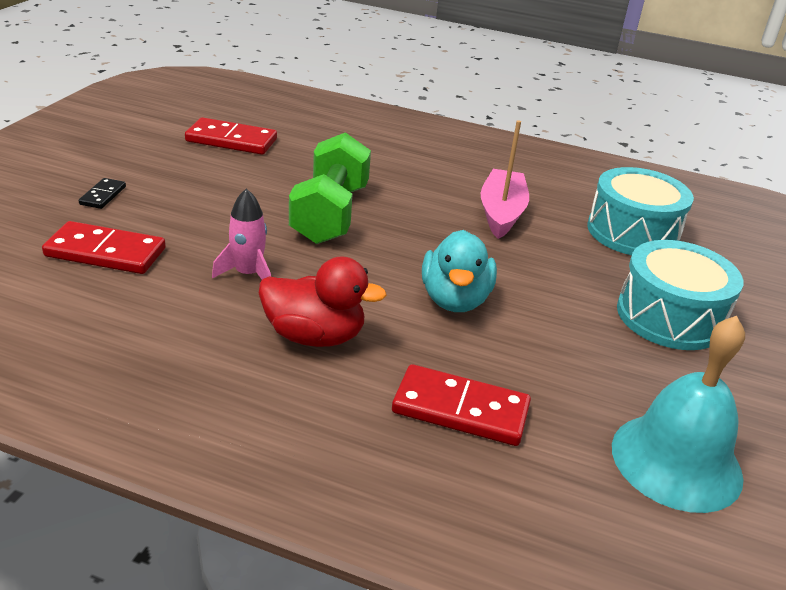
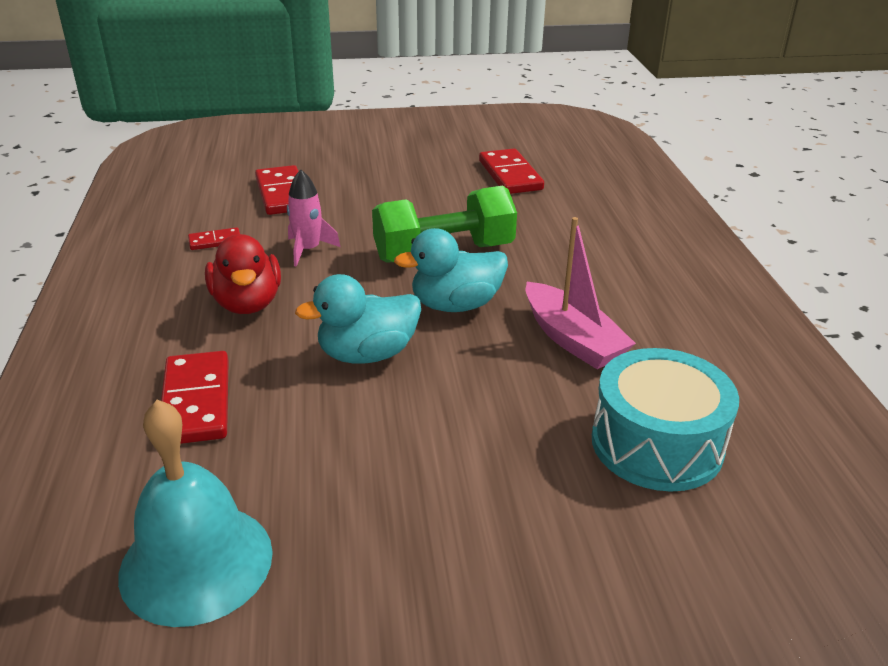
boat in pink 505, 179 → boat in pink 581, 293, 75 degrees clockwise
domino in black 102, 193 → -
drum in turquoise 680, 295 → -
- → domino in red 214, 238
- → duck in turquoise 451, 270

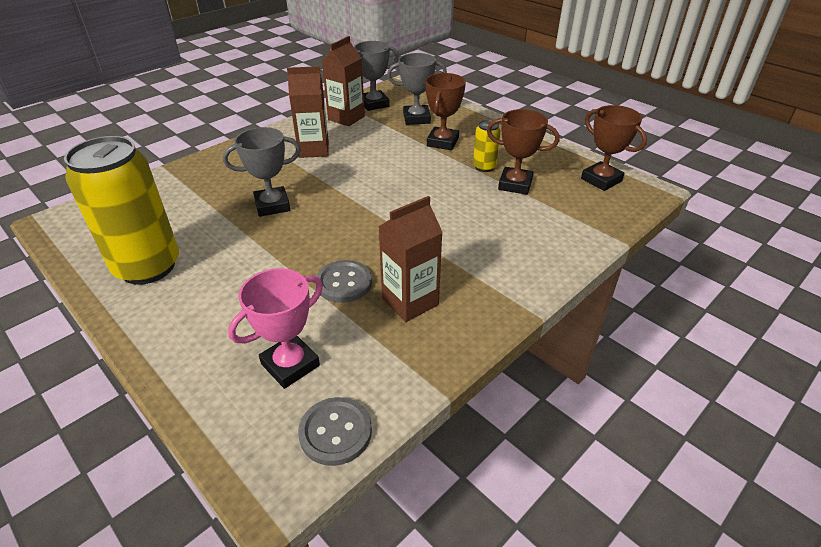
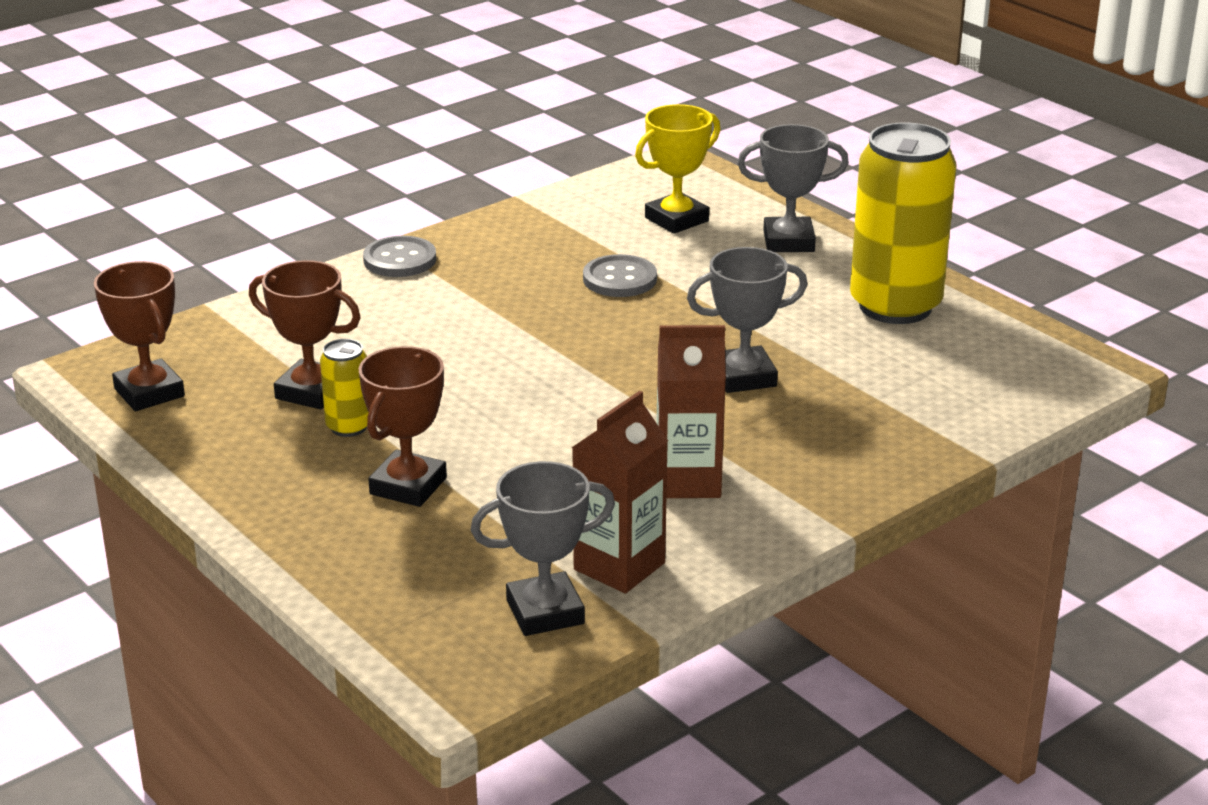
trophy in grey 417, 89 → trophy in grey 793, 188, relocated
carton in brown 411, 259 → -
trophy in pink 275, 328 → trophy in yellow 678, 169
button in grey 335, 431 → button in grey 399, 256, relocated

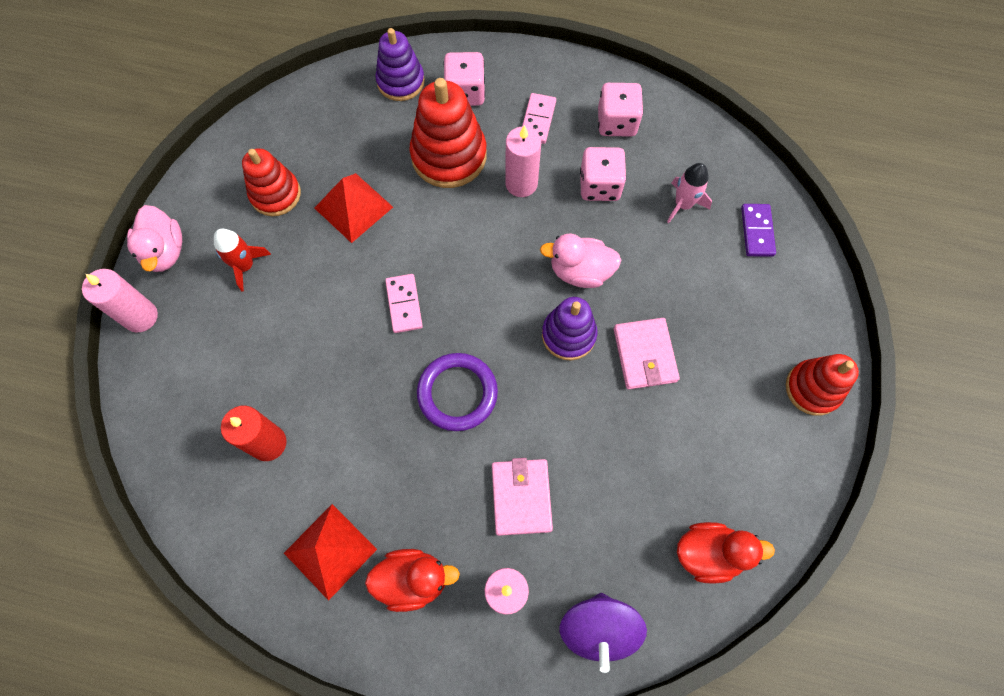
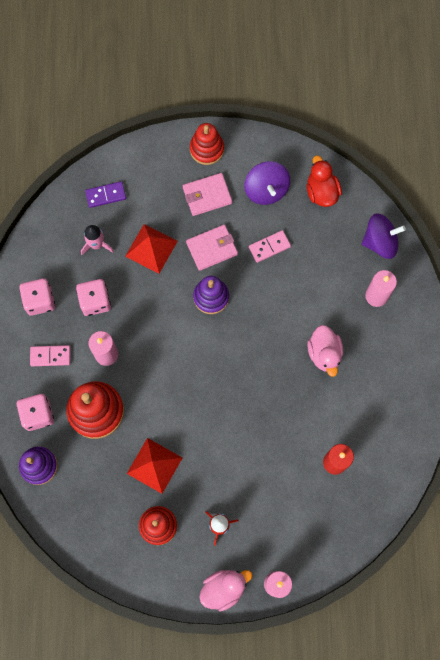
duck in pink 580, 261 → duck in pink 325, 351, relocated
domino in pink 404, 303 → domino in pink 270, 246, relocated
ring in purple 457, 392 → -
wallet in pink 522, 497 → wallet in pink 207, 194, relocated
pyramid in red 330, 552 → pyramid in red 151, 248, relocated
duck in red 412, 580 → -
- → spinning top in purple 267, 183

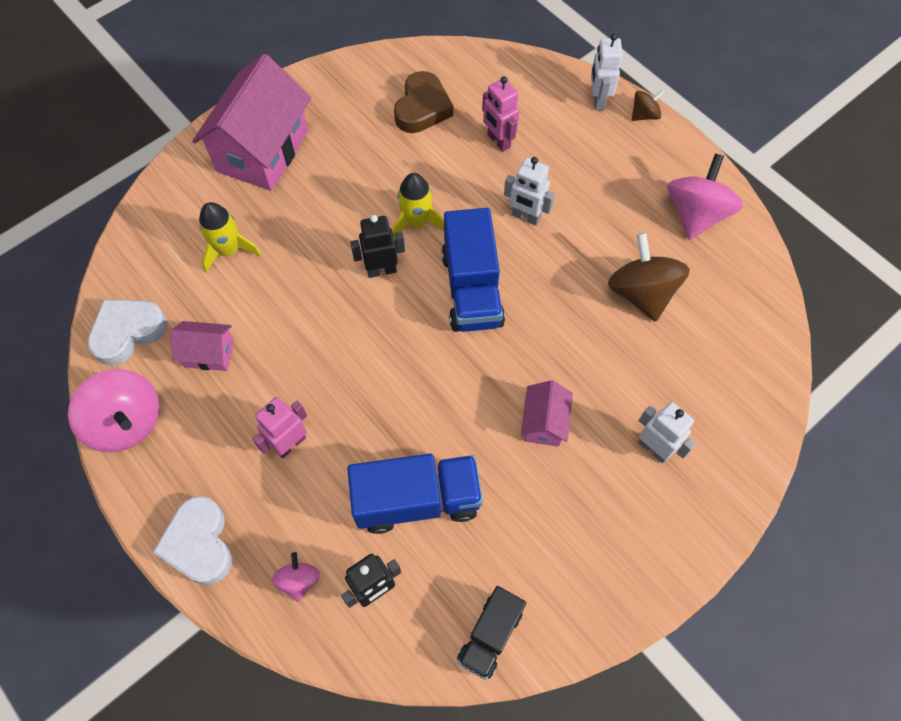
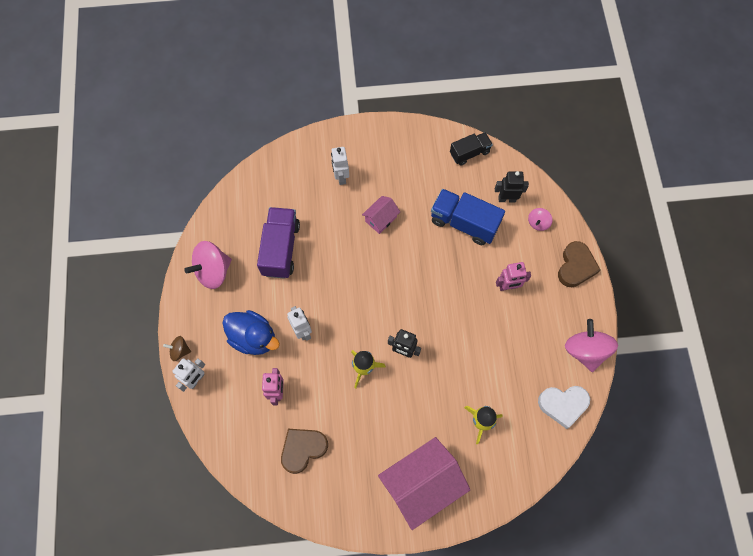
truck in blue 473, 270 → -
spinning top in brown 649, 277 → truck in purple 278, 243
house in pink 202, 346 → -
heart in white 192, 540 → heart in brown 579, 264
- → duck in blue 251, 332

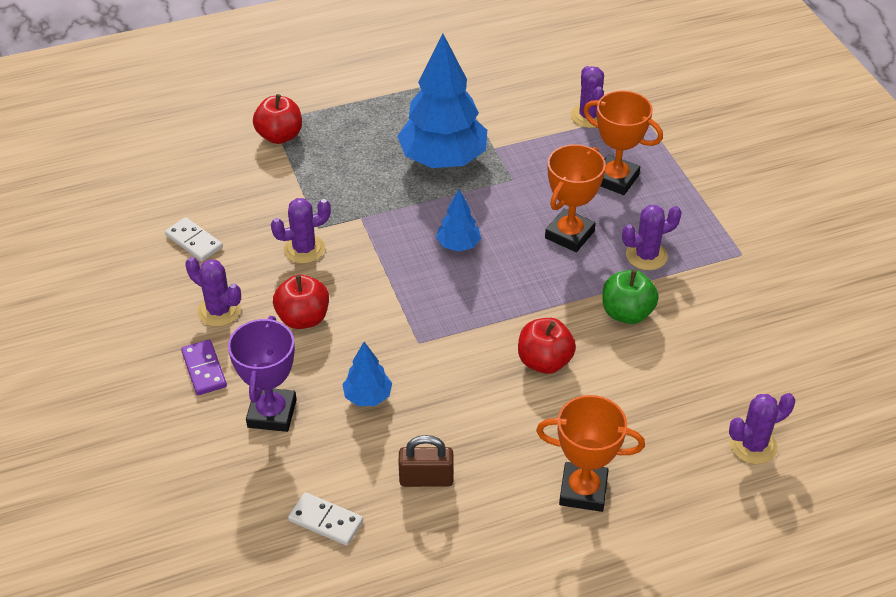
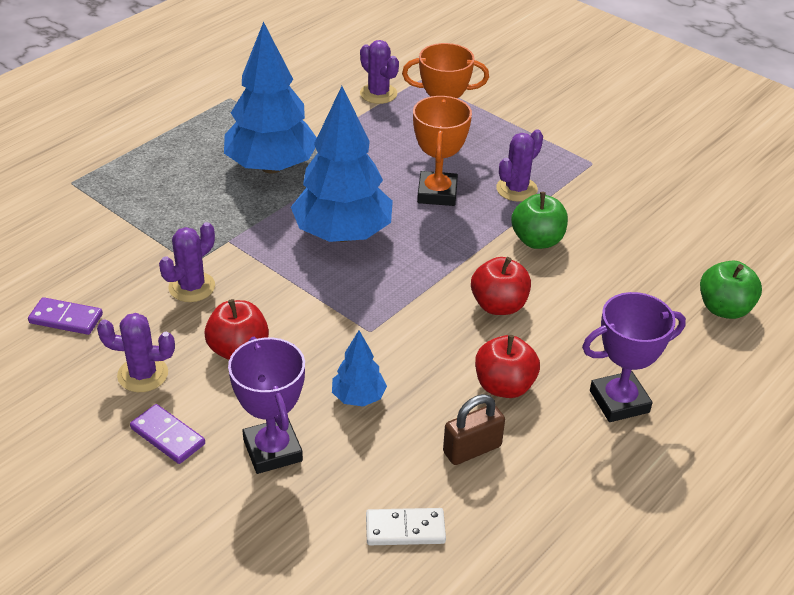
apple in red 277, 119 → apple in red 507, 366, relocated
tree in blue 458, 220 → tree in blue 342, 164, x2.13
domino in white 194, 239 → domino in purple 65, 316
cactus in purple 762, 428 → apple in green 731, 289
trophy in orange 590, 453 → trophy in purple 634, 357

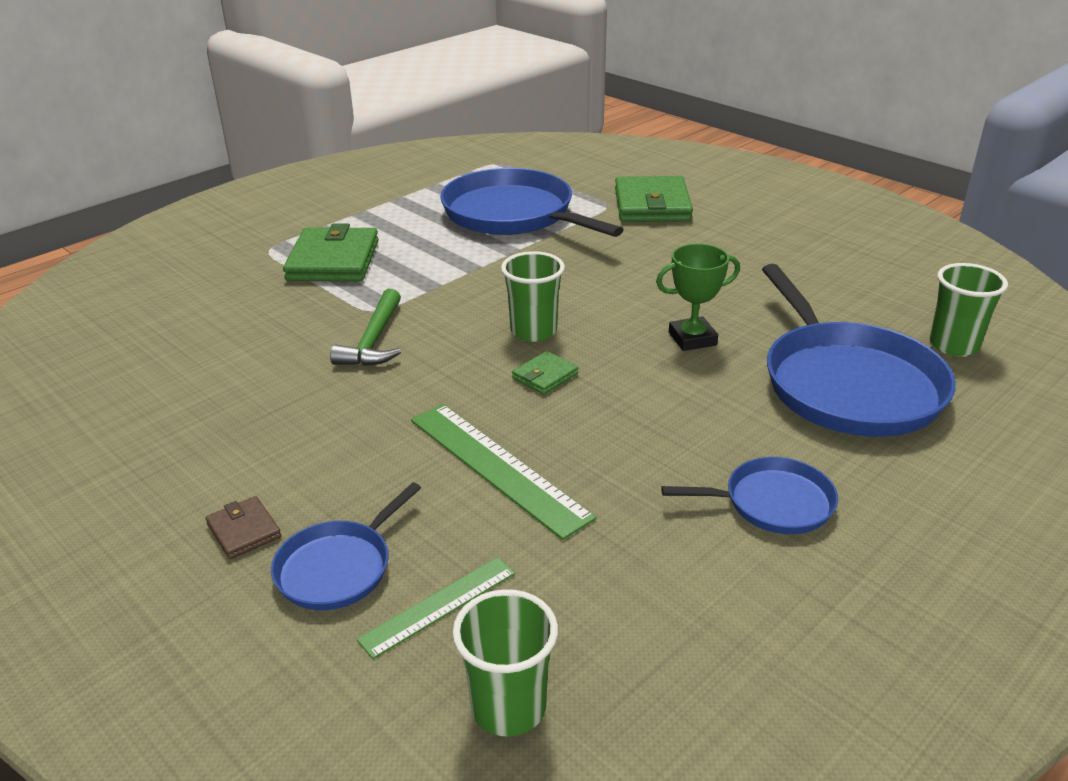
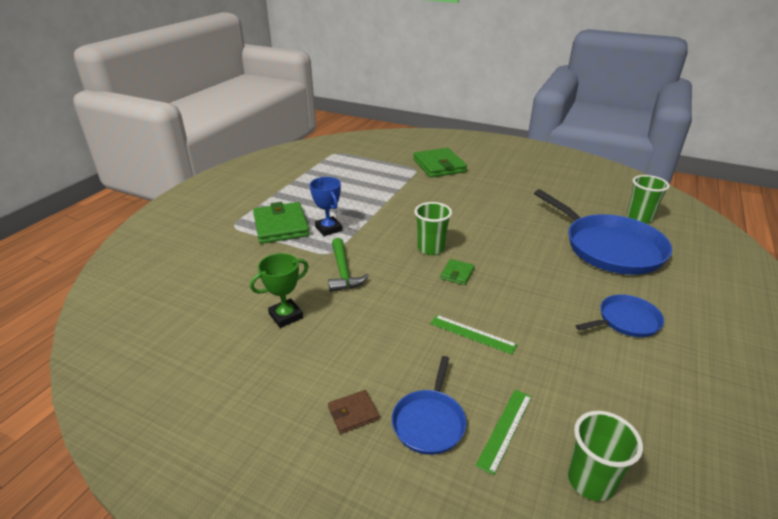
pan in blue 532, 202 → -
trophy in green 698, 297 → trophy in green 279, 290, relocated
ruler in green 503, 472 → ruler in green 474, 335, x0.60
wallet in brown 243, 527 → wallet in brown 353, 412, 60 degrees counterclockwise
- → trophy in blue 326, 206

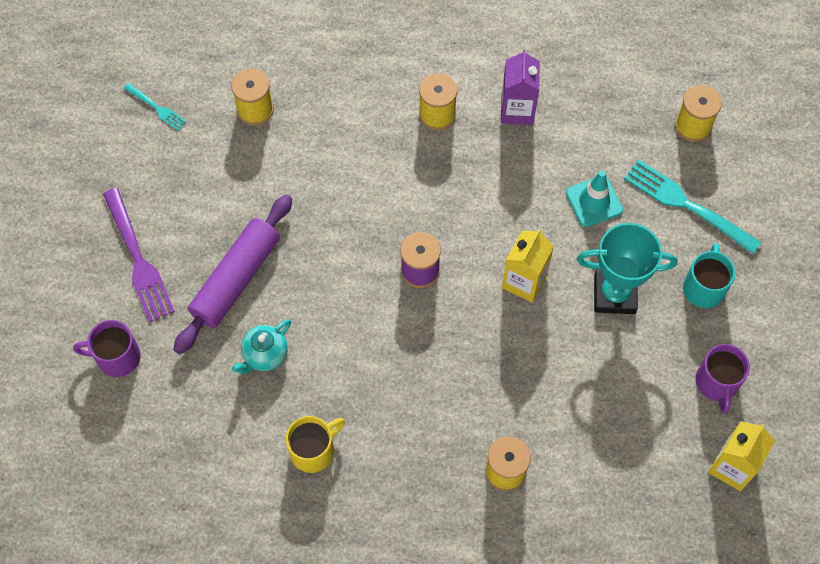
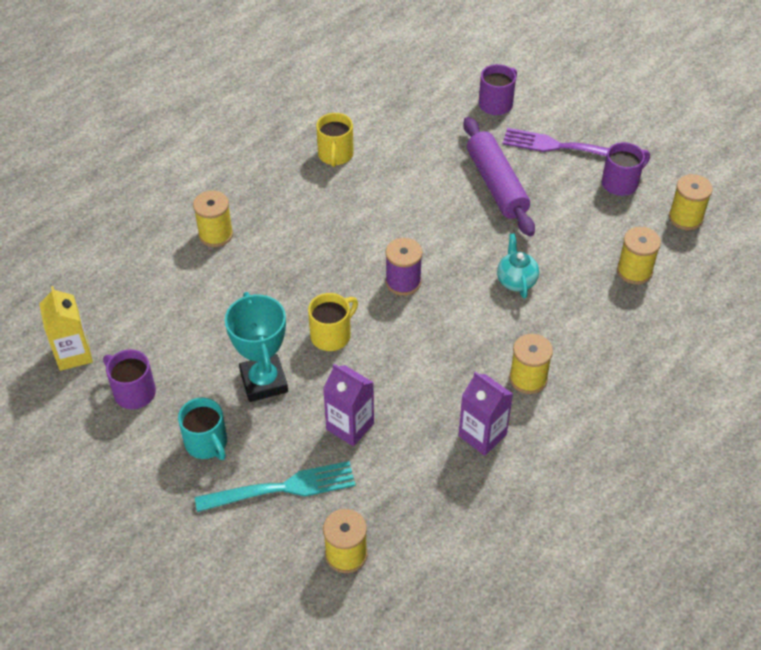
fork in turquoise 155, 107 → spool in yellow 691, 202
traffic cone in turquoise 594, 199 → carton in purple 348, 405
trophy in turquoise 627, 268 → trophy in turquoise 256, 347, 60 degrees counterclockwise
carton in yellow 528, 266 → mug in yellow 333, 322
teapot in turquoise 261, 346 → teapot in turquoise 518, 266, relocated
- → mug in purple 626, 169

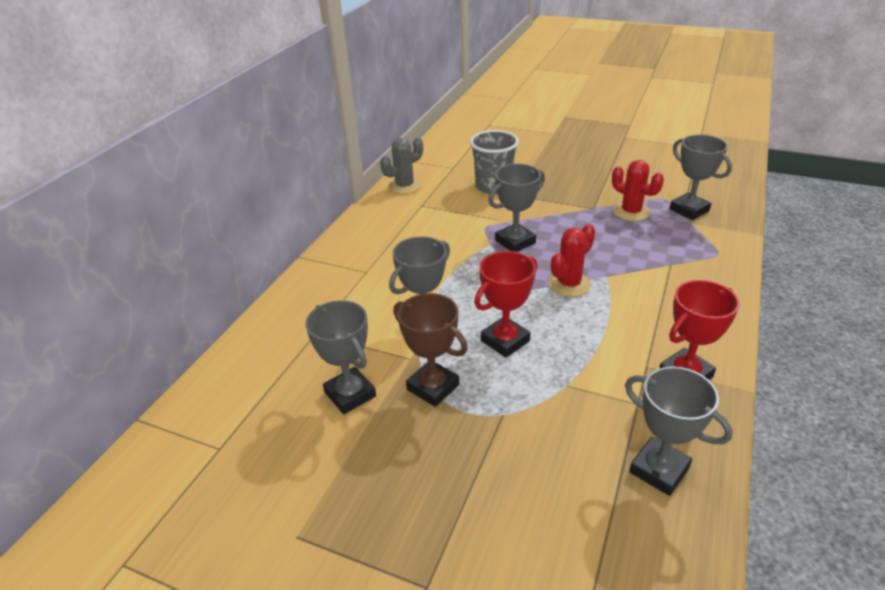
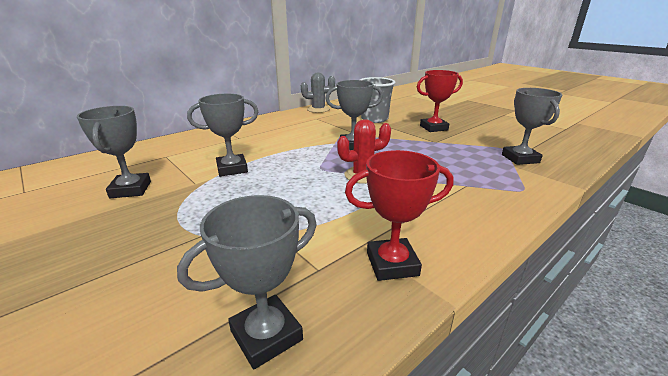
cactus in red 638, 190 → -
trophy in red 505, 304 → trophy in red 440, 101, relocated
trophy in brown 430, 350 → -
trophy in grey 679, 431 → trophy in grey 247, 282, 75 degrees clockwise

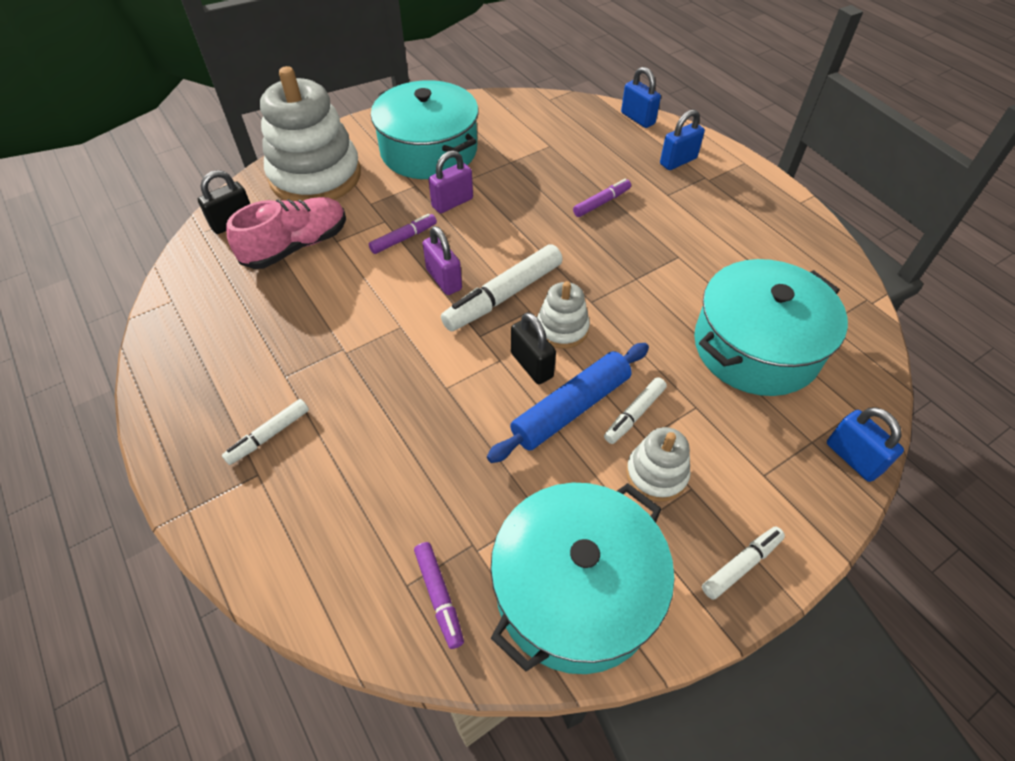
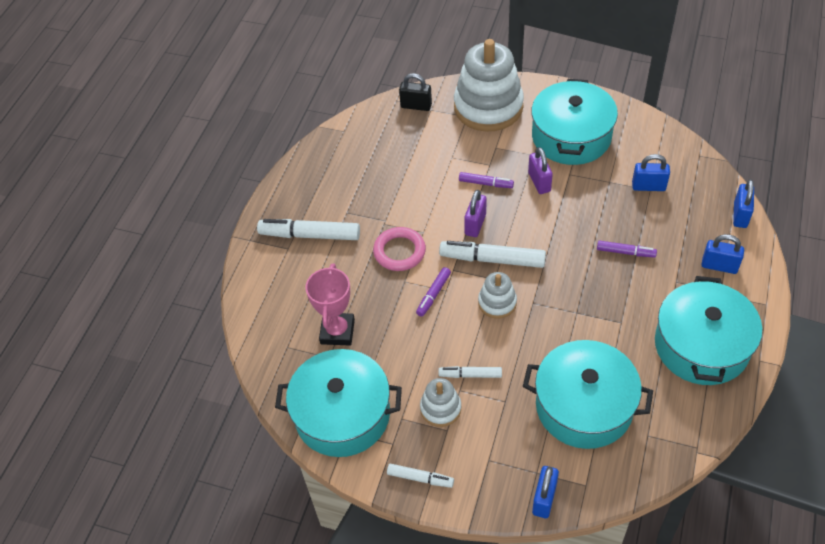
padlock in purple 451, 182 → padlock in purple 540, 170, 60 degrees clockwise
shoe in pink 286, 233 → -
padlock in black 533, 348 → -
rolling pin in blue 568, 403 → -
marker in white 265, 432 → marker in white 308, 229, x1.81
marker in purple 439, 595 → marker in purple 433, 292, relocated
- → padlock in blue 651, 172
- → ring in pink 399, 249
- → trophy in pink 330, 304
- → pot in turquoise 708, 330

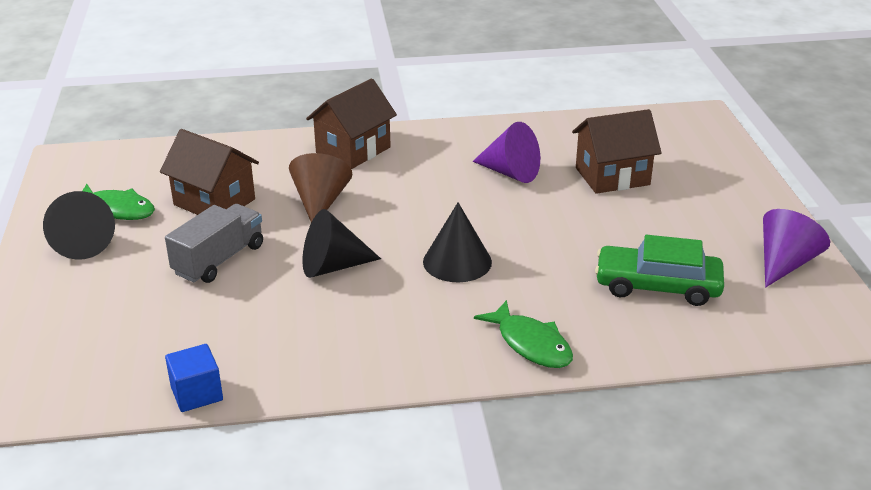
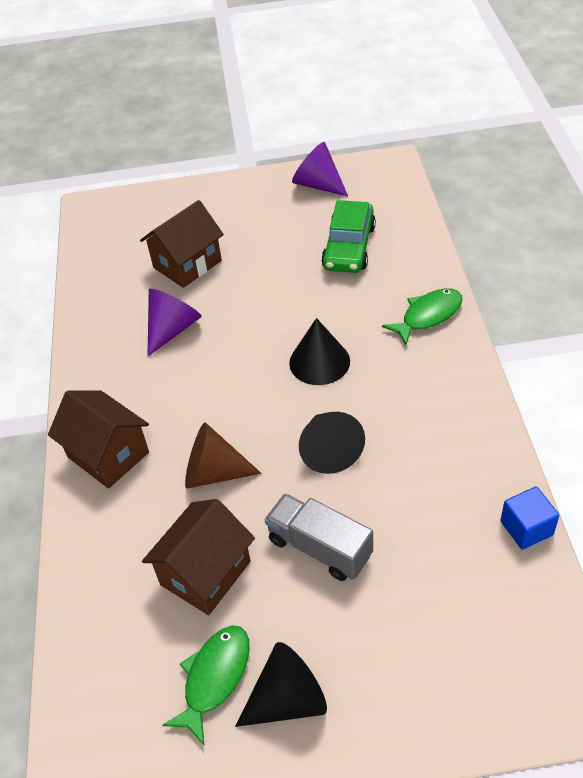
house in brown 617, 151 → house in brown 182, 244, 60 degrees clockwise

